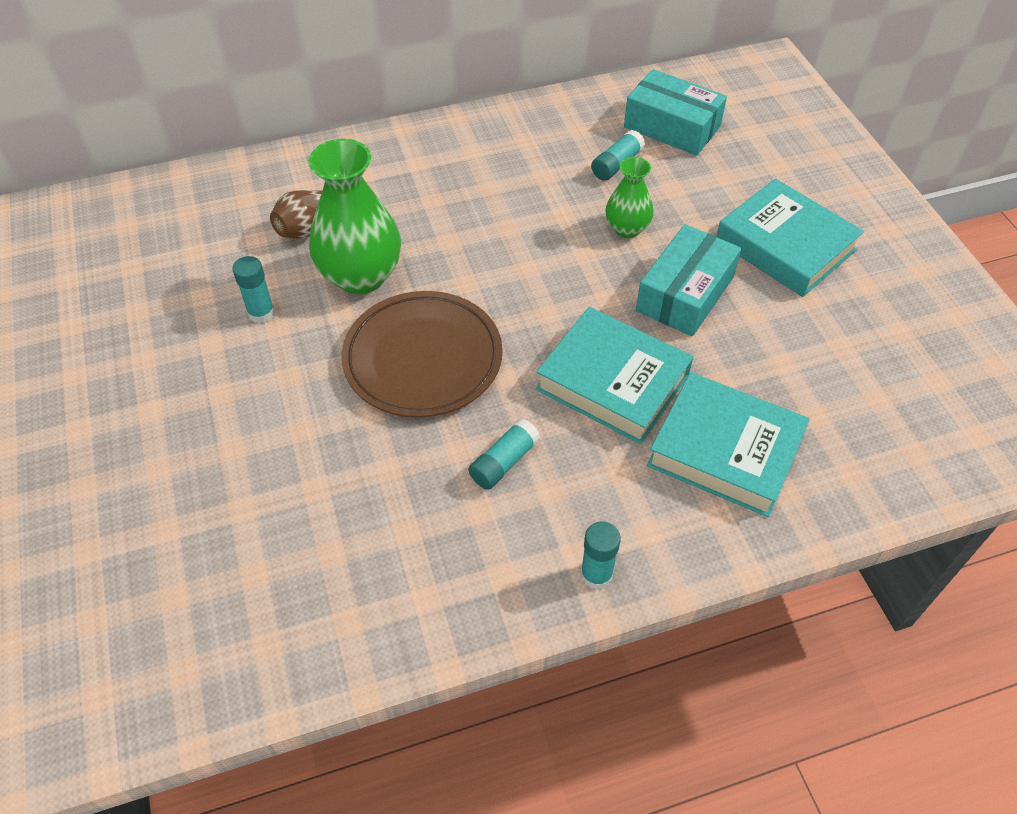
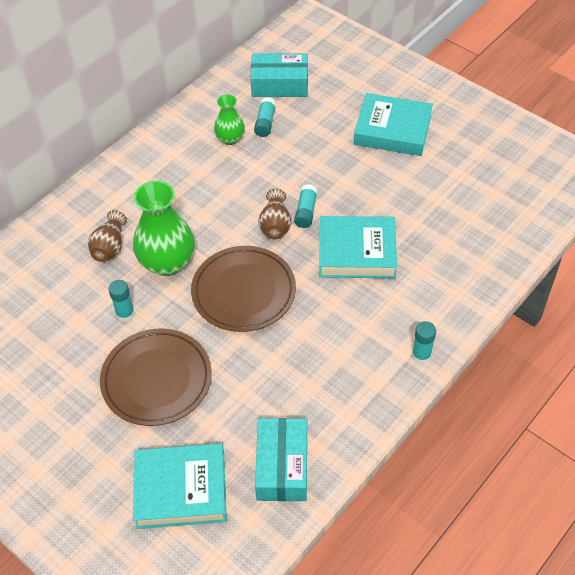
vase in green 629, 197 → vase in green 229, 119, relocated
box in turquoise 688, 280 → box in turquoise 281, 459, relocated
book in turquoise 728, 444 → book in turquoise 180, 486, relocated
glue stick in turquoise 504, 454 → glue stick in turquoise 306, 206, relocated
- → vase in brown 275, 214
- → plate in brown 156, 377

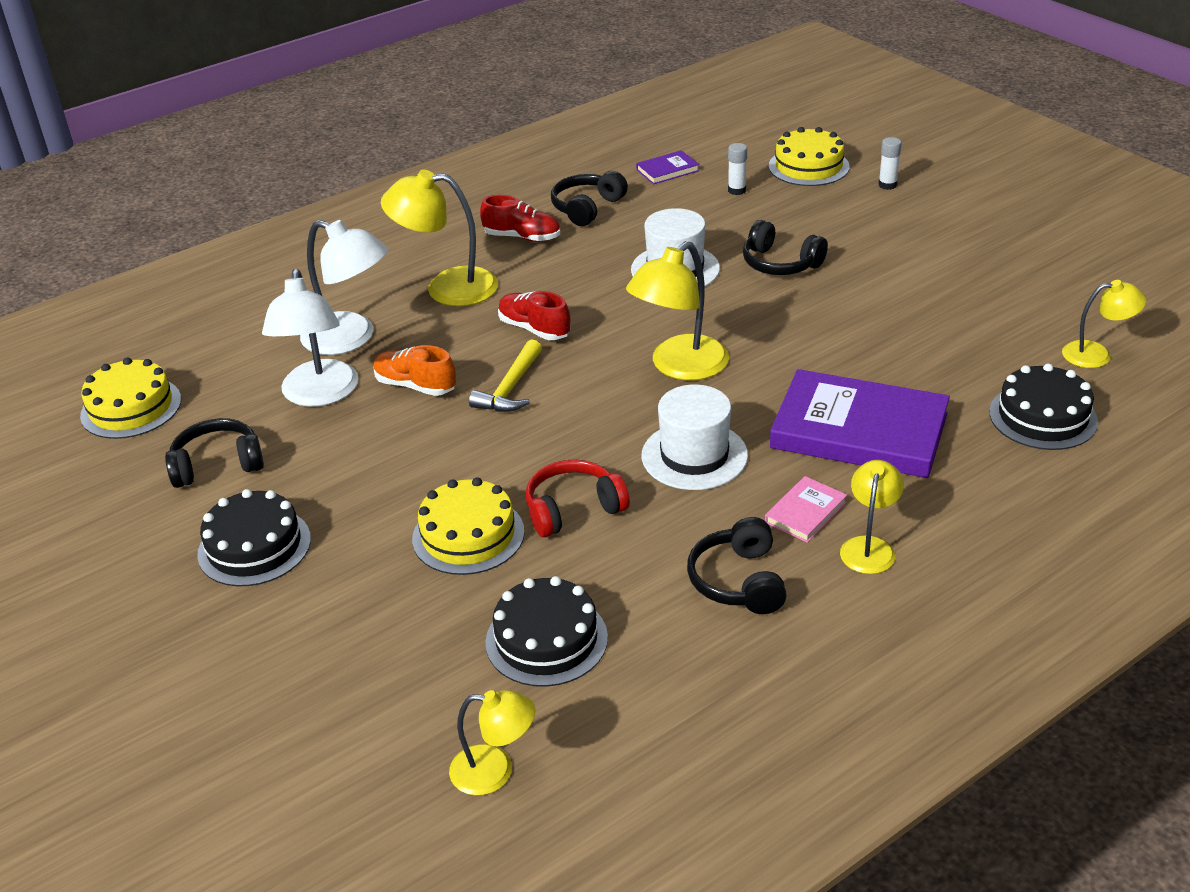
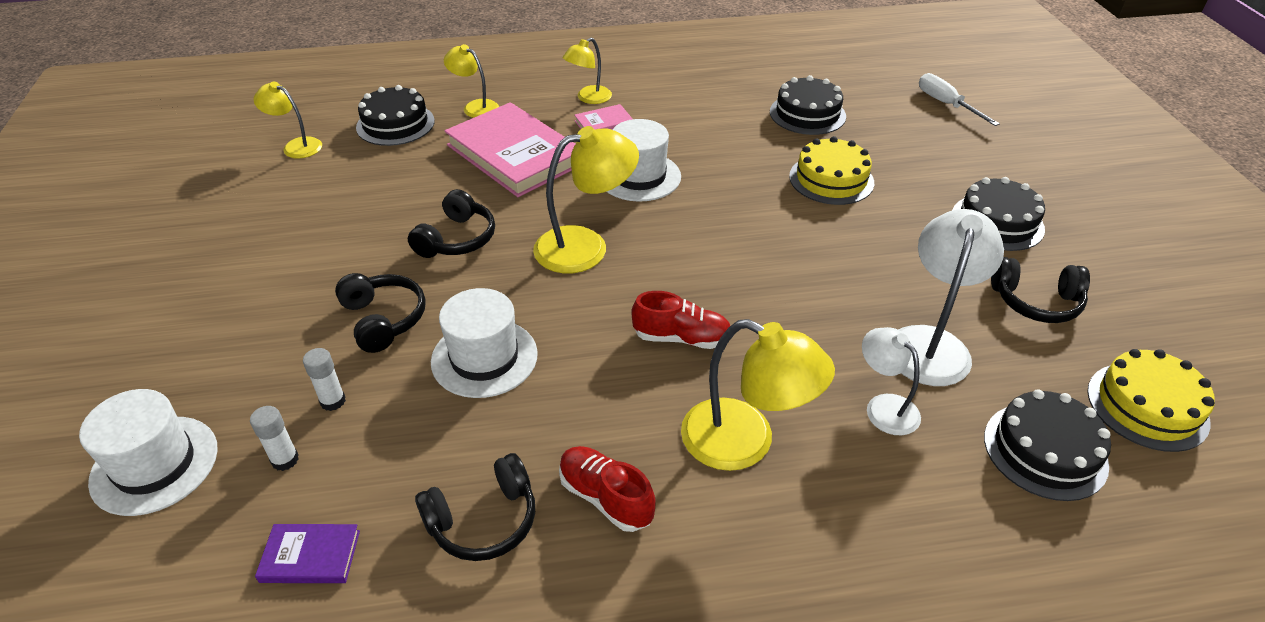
cake in yellow 809, 156 → hat in white 148, 452
glue stick in white 890, 163 → glue stick in white 324, 379, relocated
lamp in white 344, 287 → lamp in white 891, 381, x0.60
shoe in red 534, 315 → shoe in red 680, 320, 60 degrees counterclockwise
hammer in yellow 505, 375 → -
shoe in orange 414, 370 → -
book in purple 860, 423 → book in pink 509, 149
headphones in red 578, 498 → -
headphones in black 737, 565 → headphones in black 451, 223, relocated
lamp in yellow 492, 743 → lamp in yellow 471, 81, relocated
- → screwdriver in white 959, 99
- → cake in black 1047, 445

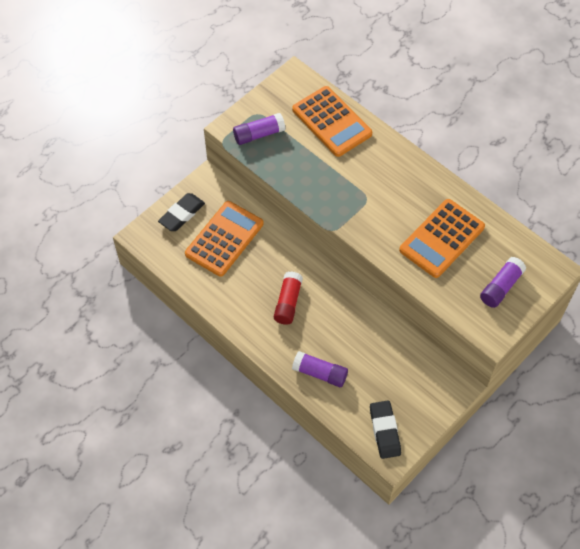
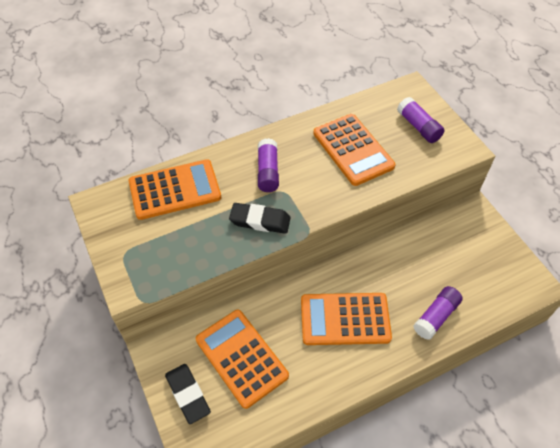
glue stick in purple 259, 129 → glue stick in purple 268, 165, relocated
glue stick in red 288, 298 → calculator in orange 346, 319
eraser in black 385, 430 → eraser in black 260, 218, relocated

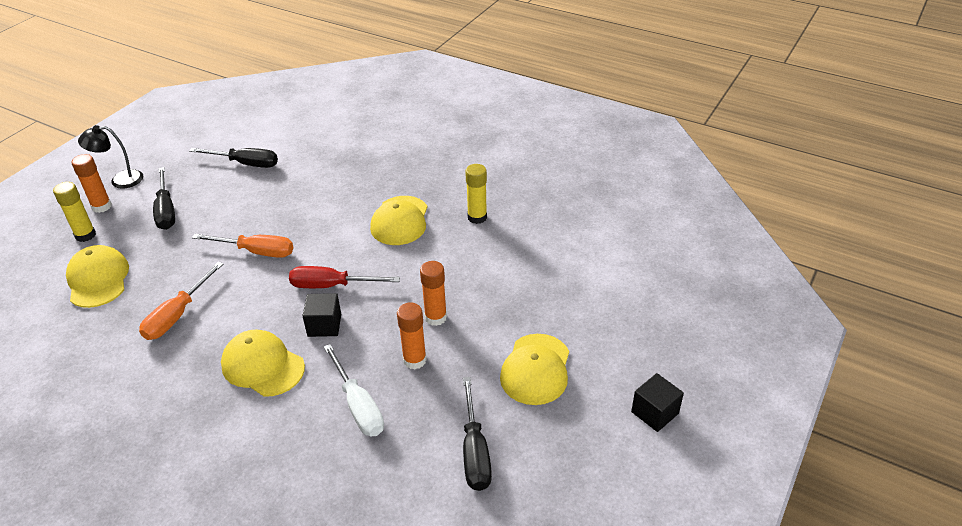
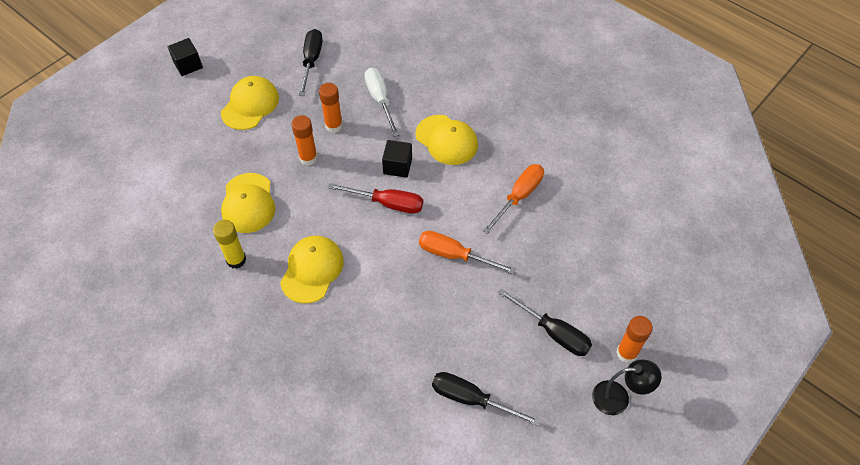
screwdriver in black 164, 198 → screwdriver in black 545, 322, 135 degrees clockwise
glue stick in yellow 74, 212 → -
cap in yellow 97, 276 → cap in yellow 248, 203, relocated

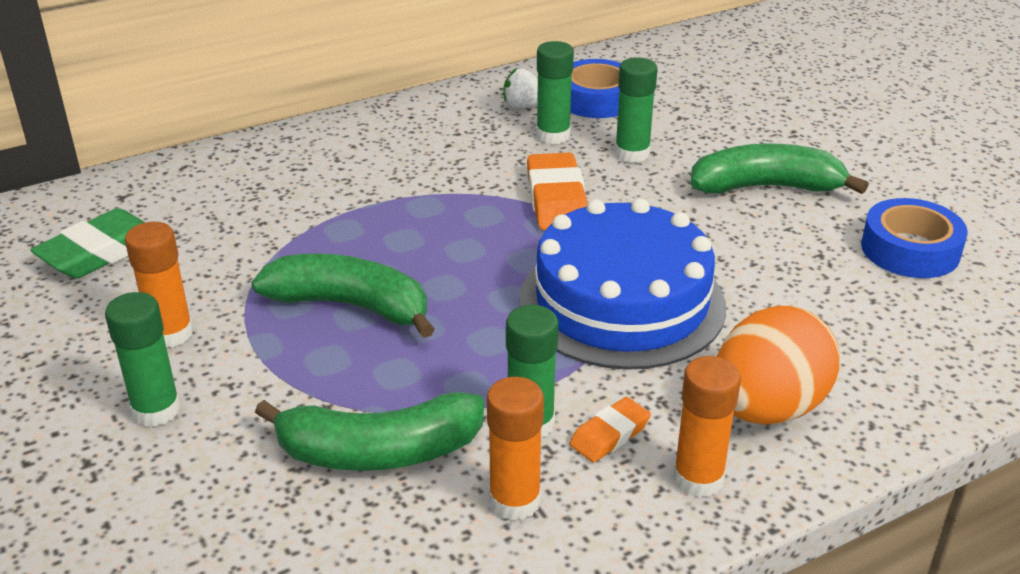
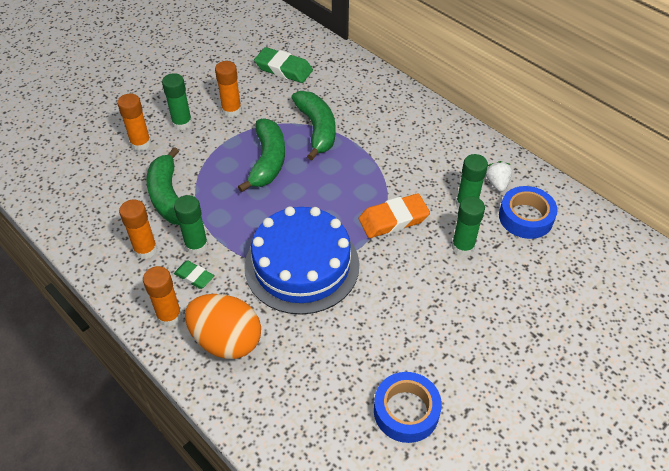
banana in green 779, 168 → banana in green 313, 125, relocated
eraser in orange 610, 430 → eraser in green 194, 275
- → glue stick in orange 134, 122

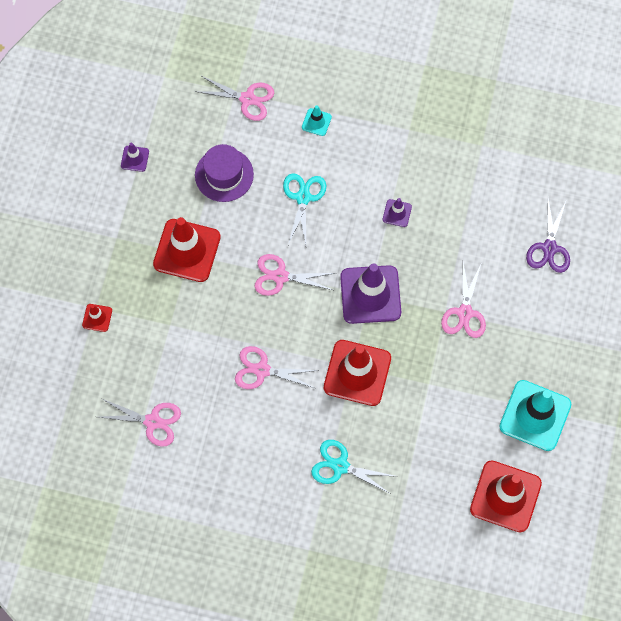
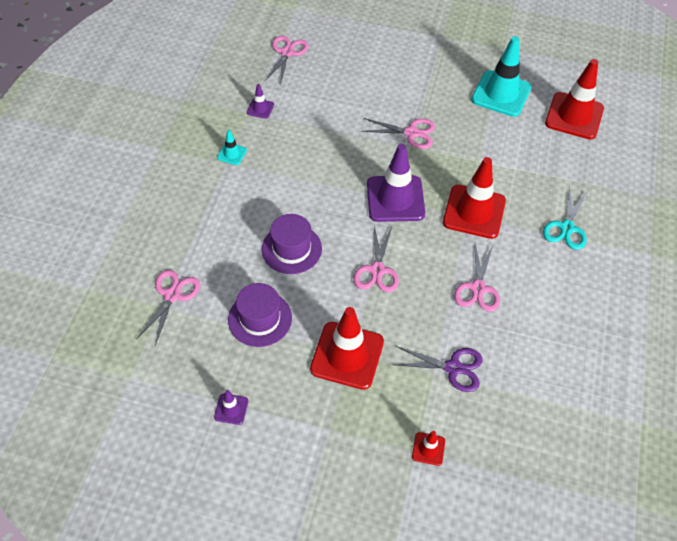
traffic cone in turquoise 317, 120 → traffic cone in turquoise 232, 147, relocated
scissors in turquoise 304, 209 → hat in purple 292, 244
traffic cone in purple 397, 212 → traffic cone in purple 260, 101, relocated
scissors in purple 548, 236 → scissors in purple 438, 369, relocated
scissors in pink 140, 422 → scissors in pink 287, 60, relocated

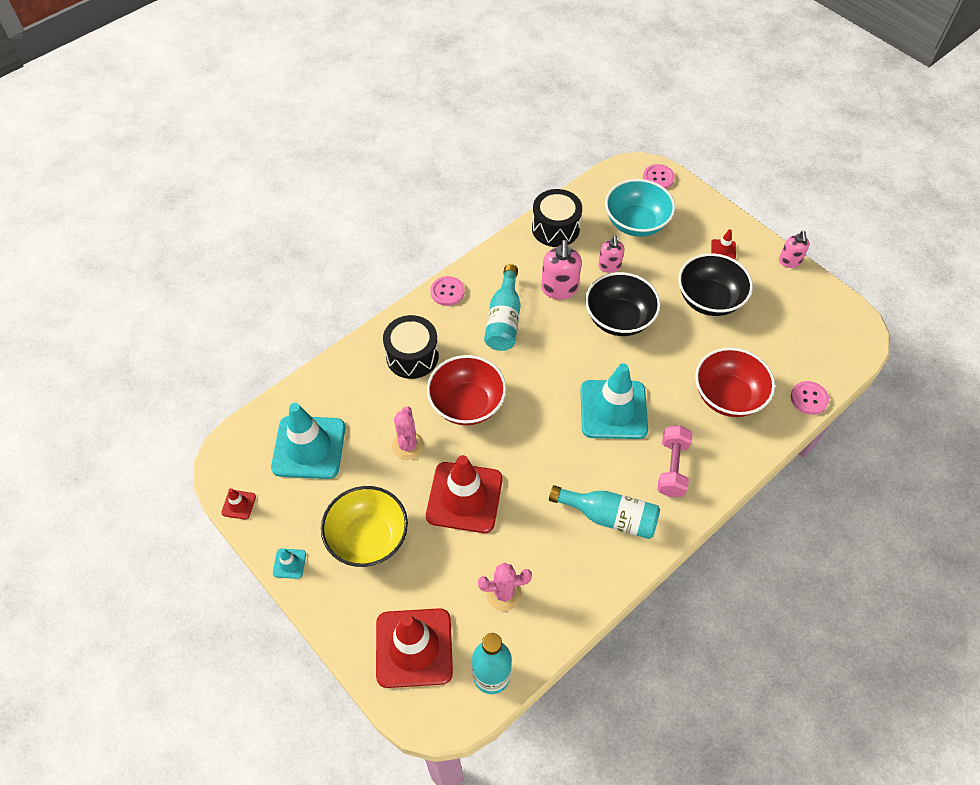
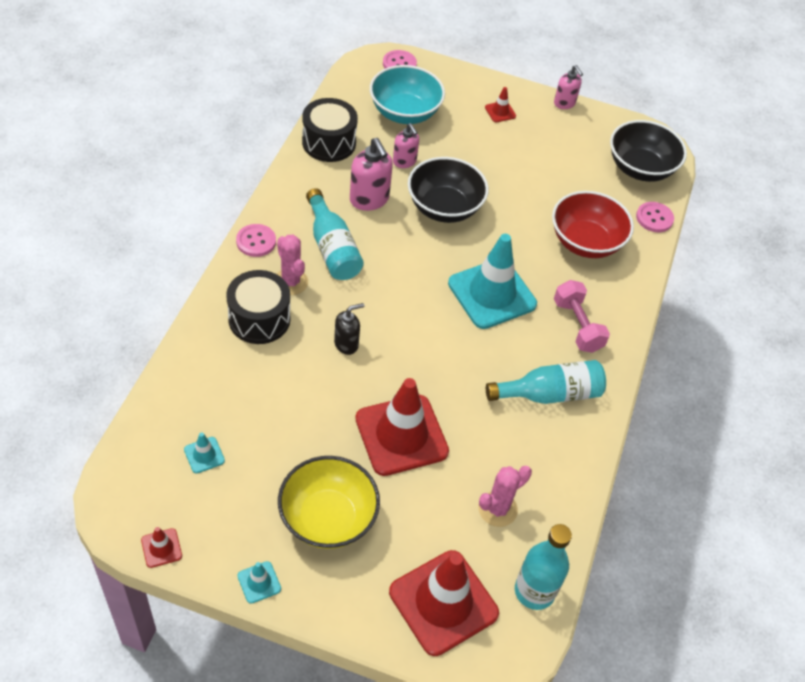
bowl in black 715, 284 → bowl in black 648, 151, relocated
bowl in red 466, 390 → soap dispenser in black 349, 329
traffic cone in turquoise 308, 441 → traffic cone in turquoise 204, 453, x0.42
cactus in pink 408, 433 → cactus in pink 292, 265, relocated

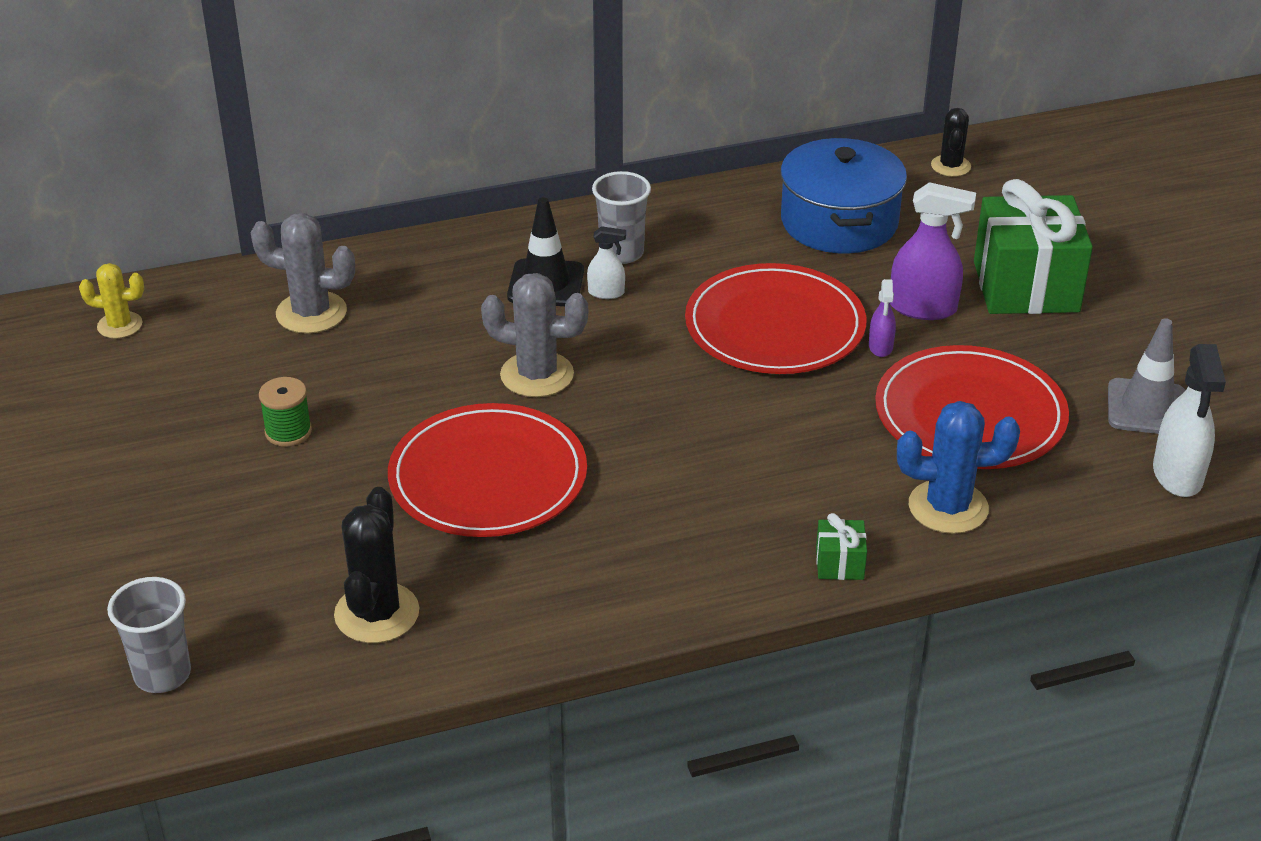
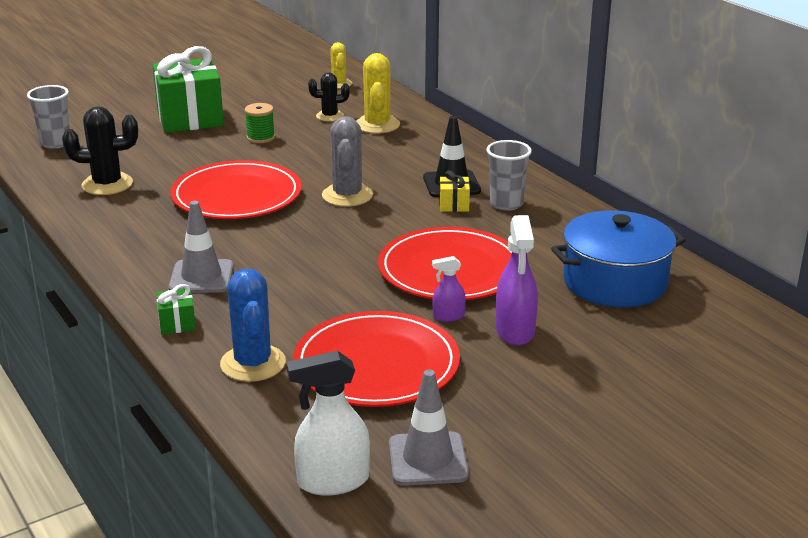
cactus in black 951, 142 → cactus in black 329, 96, relocated
gift in green 1033, 246 → gift in green 188, 89, relocated
cactus in grey 303, 273 → cactus in yellow 378, 93
spray bottle in white 606, 262 → gift in yellow 454, 191
- → traffic cone in grey 201, 247

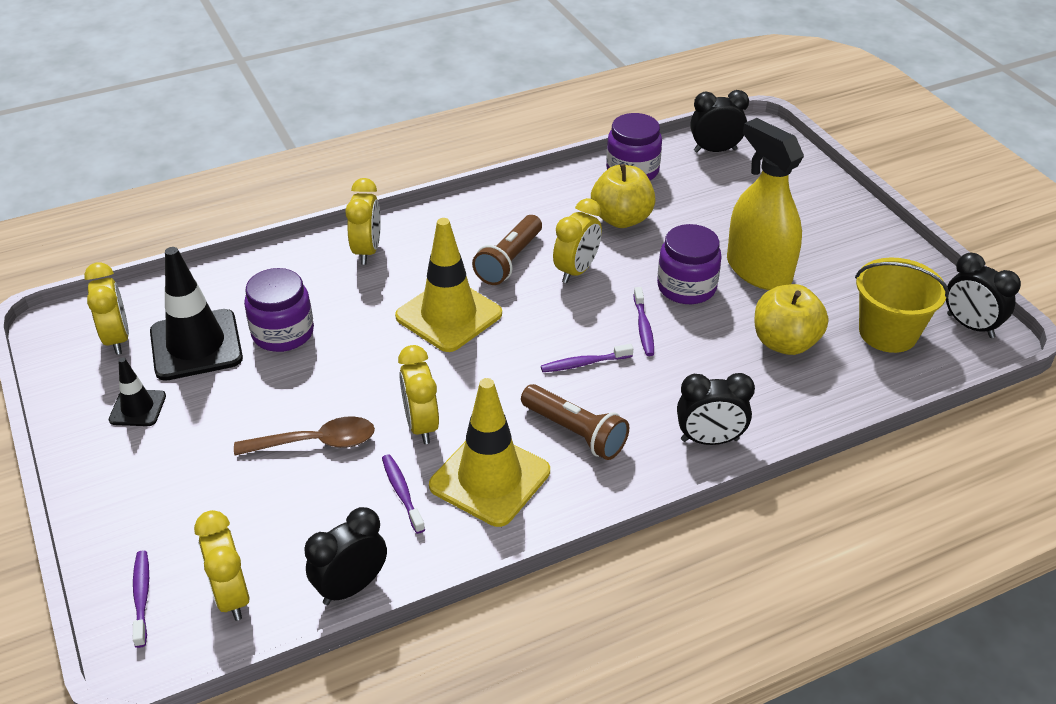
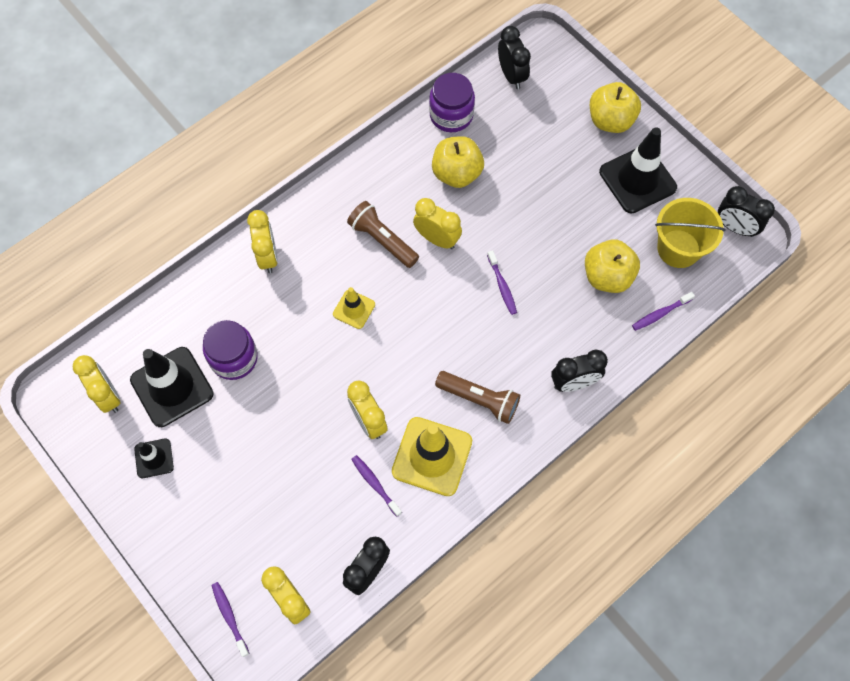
clock in black 719, 121 → clock in black 514, 57, 90 degrees clockwise
spray bottle in yellow 765, 204 → -
clock in yellow 577, 240 → clock in yellow 437, 223, 75 degrees counterclockwise
flashlight in brown 507, 250 → flashlight in brown 383, 234, 120 degrees clockwise
traffic cone in yellow 448, 285 → traffic cone in yellow 354, 308, x0.53
jar in purple 689, 264 → -
toothbrush in purple 587, 358 → toothbrush in purple 663, 311, relocated
spoon in brown 304, 436 → -
- → apple in yellow 615, 107
- → traffic cone in black 638, 170

